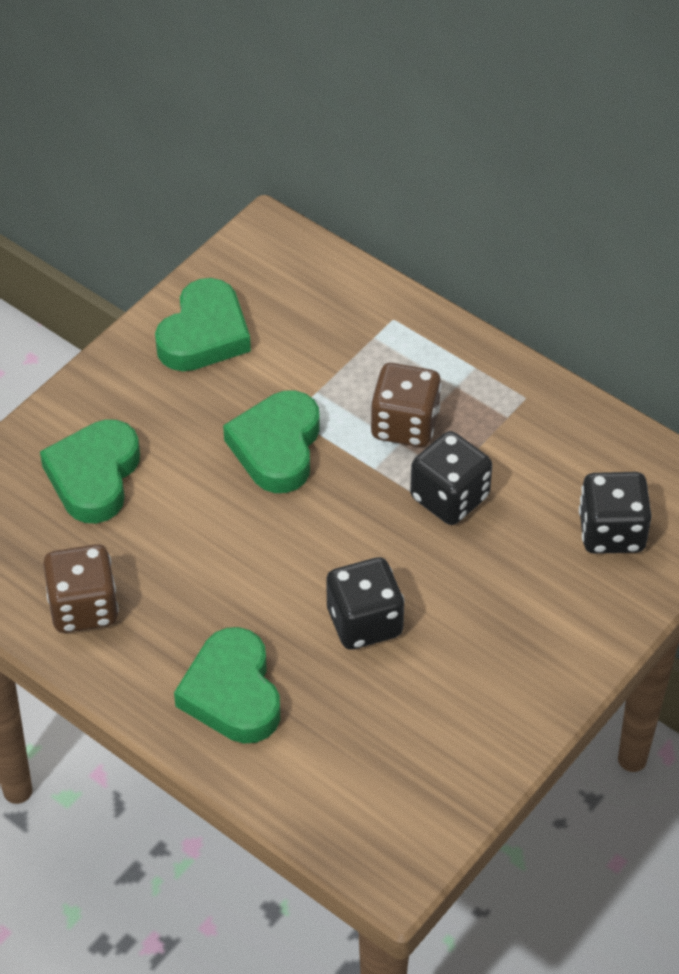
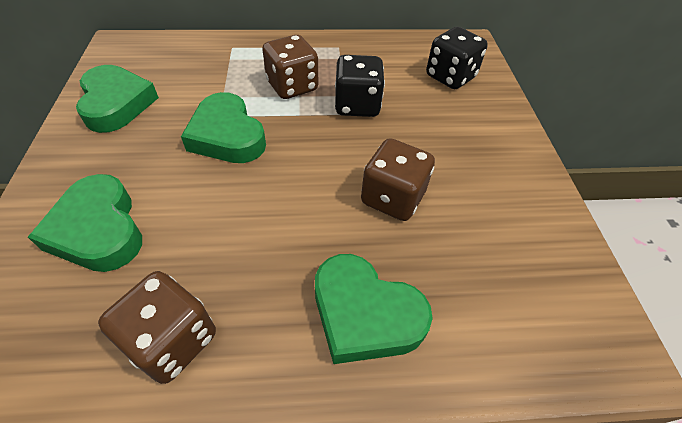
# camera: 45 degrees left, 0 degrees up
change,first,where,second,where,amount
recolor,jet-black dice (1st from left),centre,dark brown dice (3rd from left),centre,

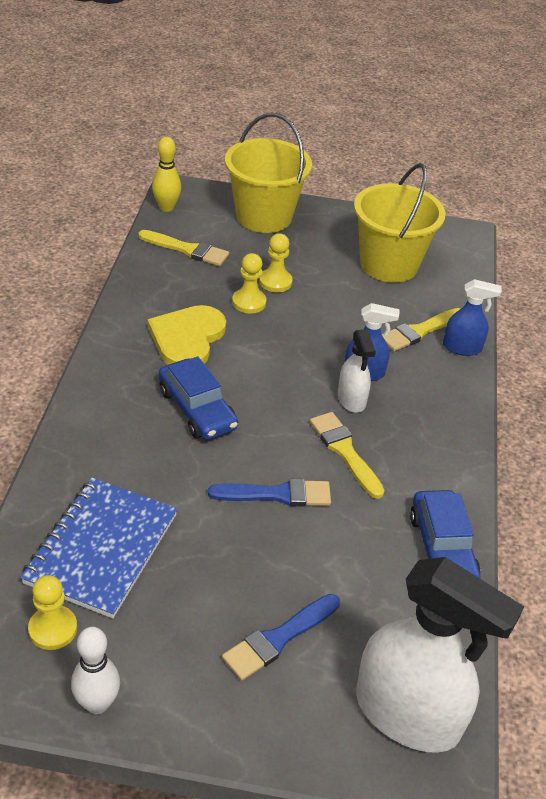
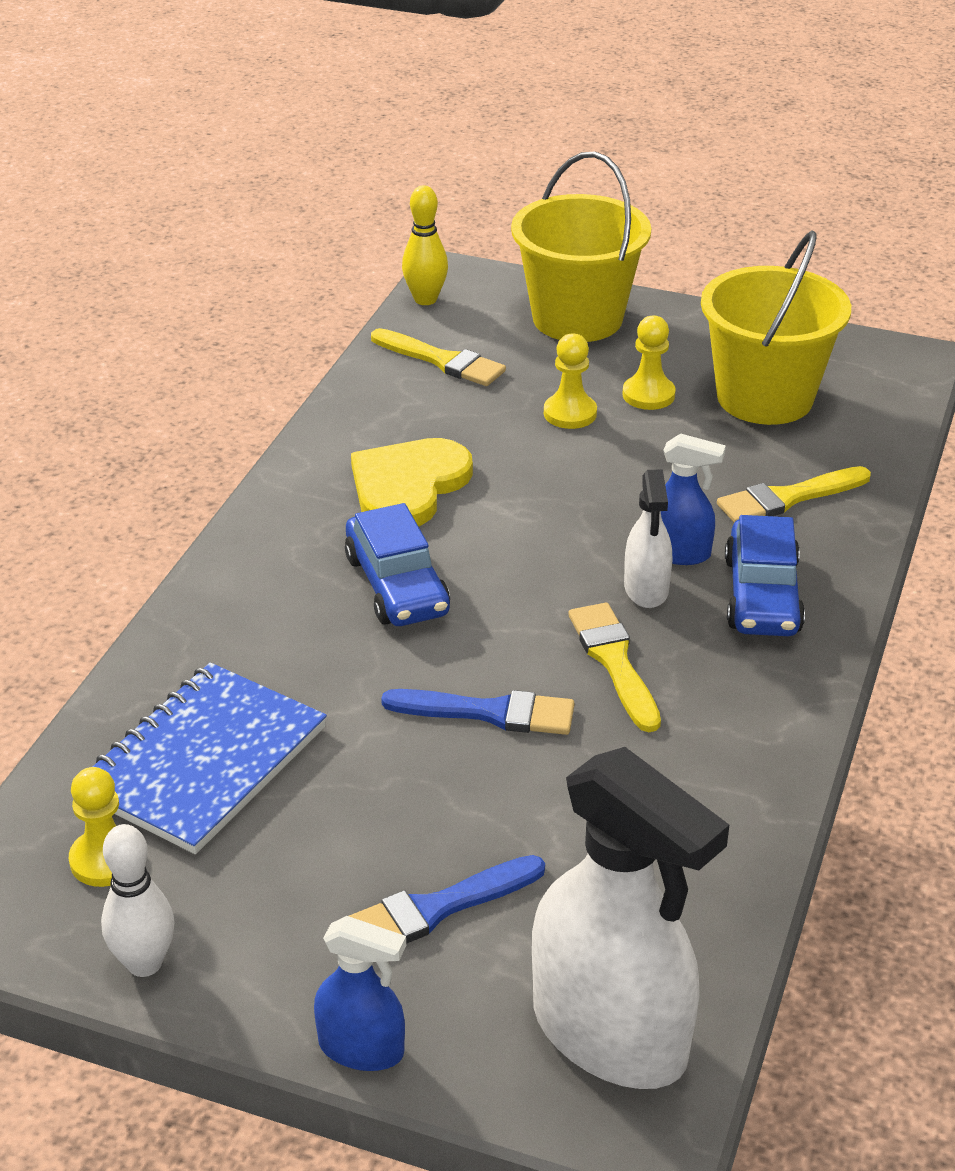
# camera: 15 degrees right, 5 degrees down
change,first,where,second,where,amount
move,bright yellow pawn (2nd from left in the first image),centre,bright yellow pawn (3rd from left),top right,
move,blue toy car (2nd from left),bottom right,,middle right,
move,blue spray bottle (2nd from left in the first image),middle right,blue spray bottle (1st from left),bottom centre,

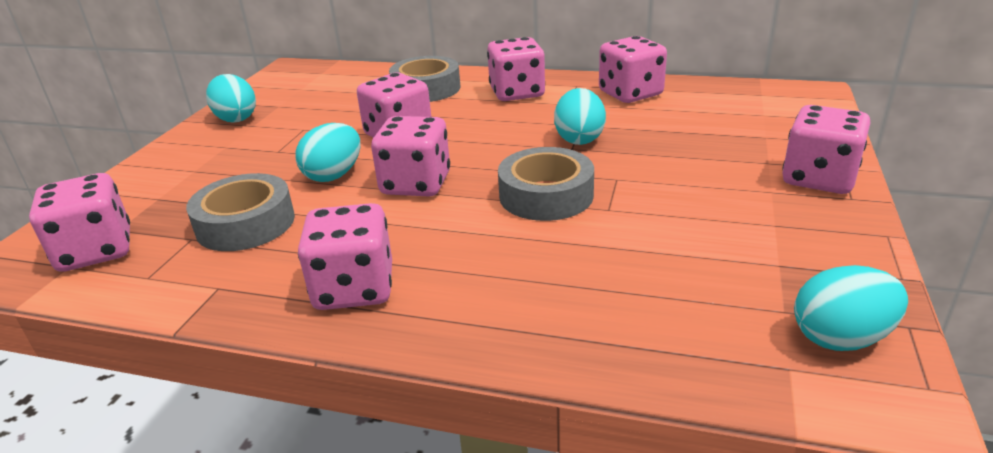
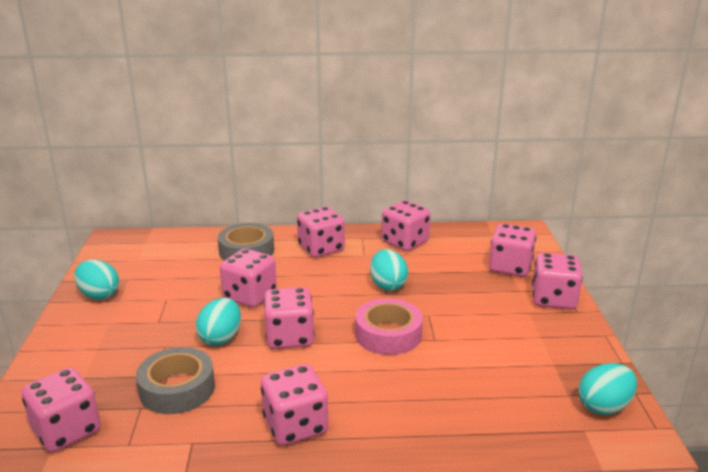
# camera: 20 degrees left, 5 degrees down
change,first,where,second,where,amount
insert,,,rosy dice (7th from left),middle right,
recolor,ash-grey sticky tape (3rd from left),centre,rosy sticky tape,bottom centre,

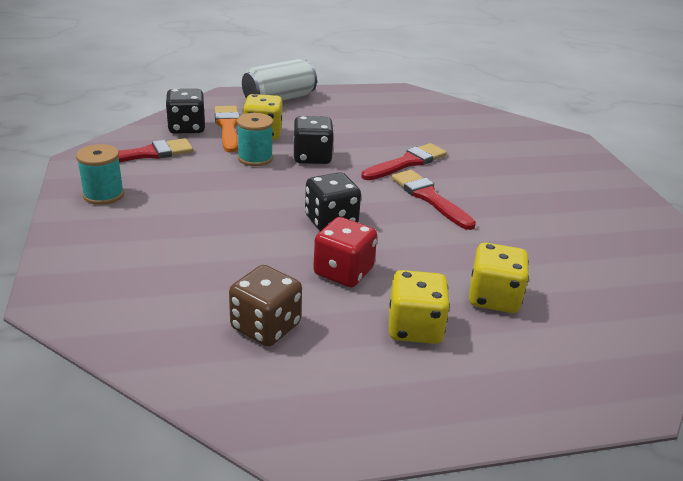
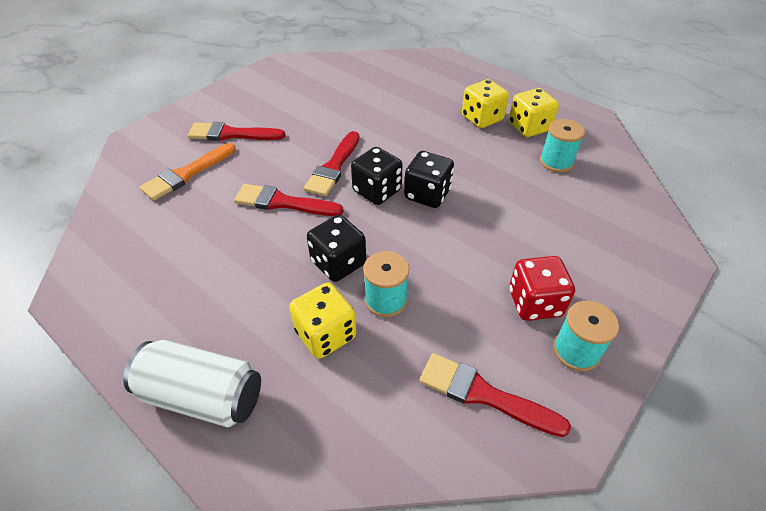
# camera: 125 degrees left, 15 degrees up
change,first,where,second,where,amount
insert,,,red paint brush (1st from left),top left,
move,jet-black dice (1st from left in the first image),top left,jet-black dice (2nd from left),centre,
move,orange paint brush,top left,,middle left,
move,red dice,centre,,middle right,
move,bright yellow dice (3rd from left),middle right,,top right,
replace,dark brown dice,centre,aqua spool (2nd from left),top right,

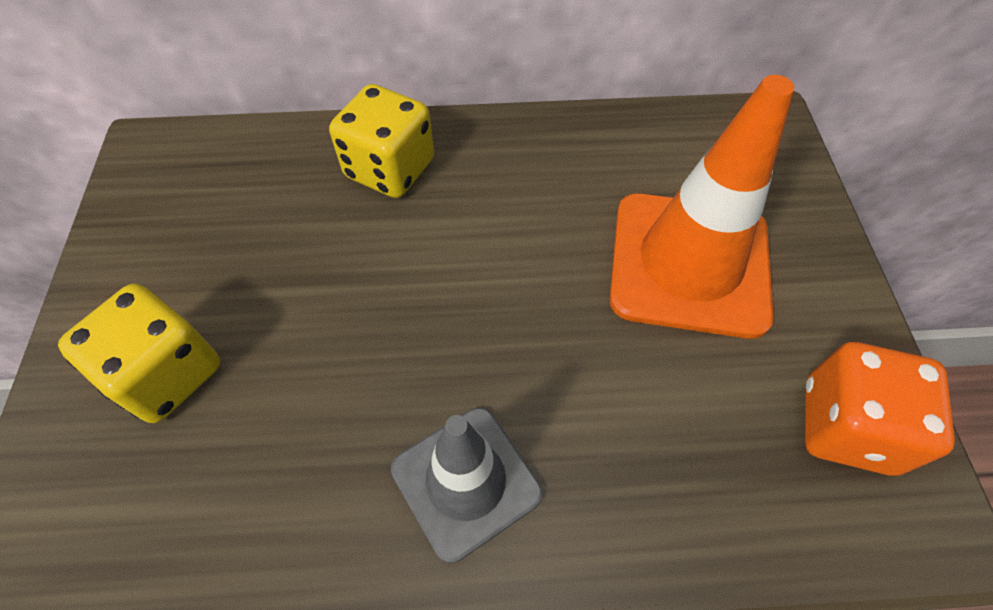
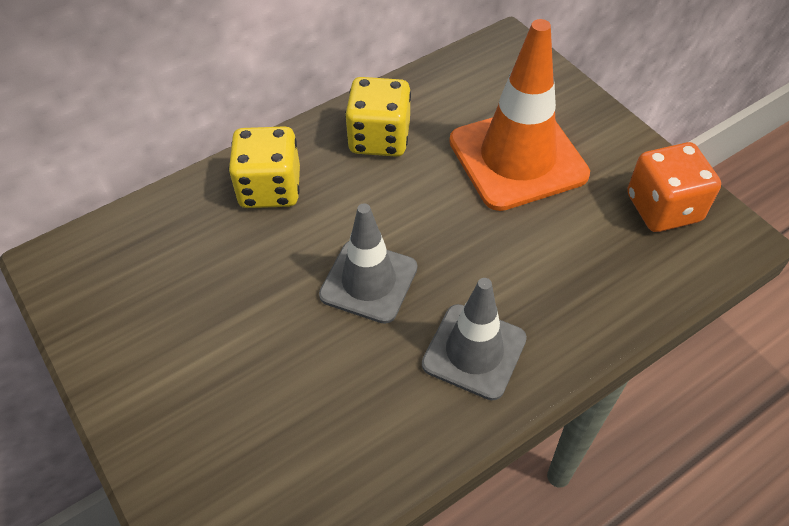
# camera: 30 degrees left, 5 degrees down
change,first,where,second,where,amount
insert,,,ash-grey traffic cone (1st from left),centre,
move,bright yellow dice (1st from left in the first image),middle left,bright yellow dice (2nd from left),top centre,

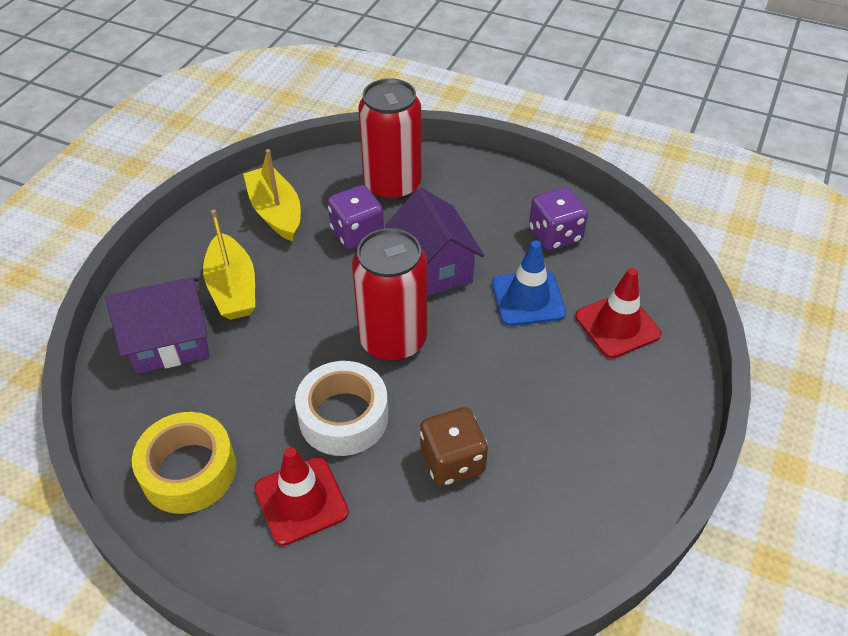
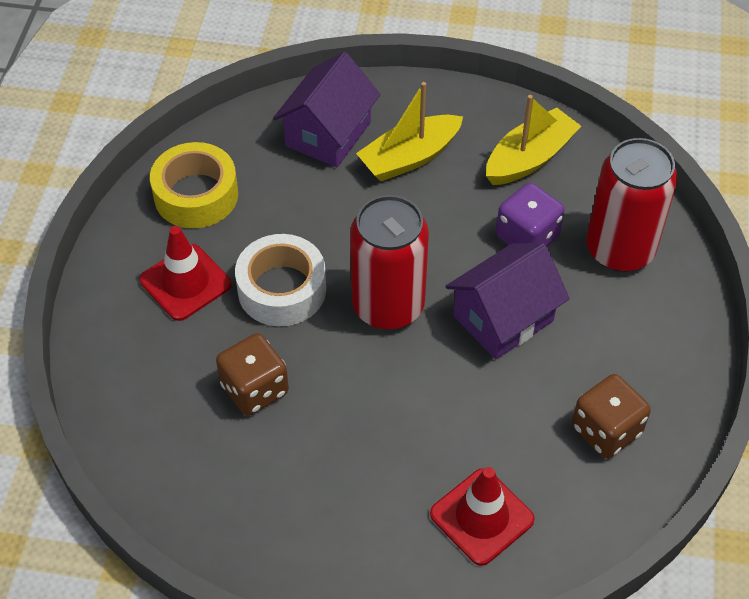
# camera: 75 degrees right, 5 degrees up
change,first,where,second,where,amount
delete,blue traffic cone,centre,,,
recolor,purple dice (2nd from left),centre,dark brown dice (2nd from left),bottom right,
rotate,purple toy house (1st from left),middle left,,top centre,60 degrees clockwise

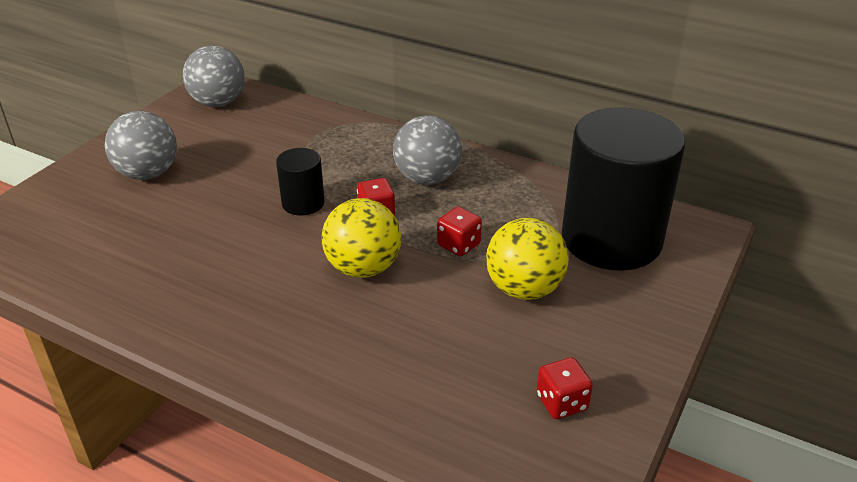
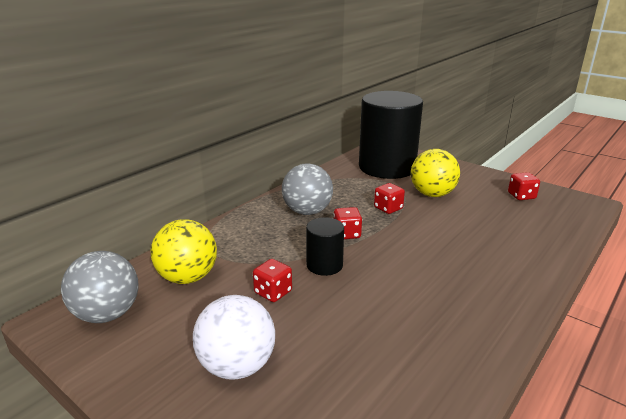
# camera: 80 degrees left, 10 degrees down
change,first,where,second,where,amount
insert,,,red dice (1st from left),bottom centre,
move,bright yellow sphere (1st from left),centre,,middle left,
recolor,ash-grey sphere (1st from left),top left,snow-white sphere,bottom centre,

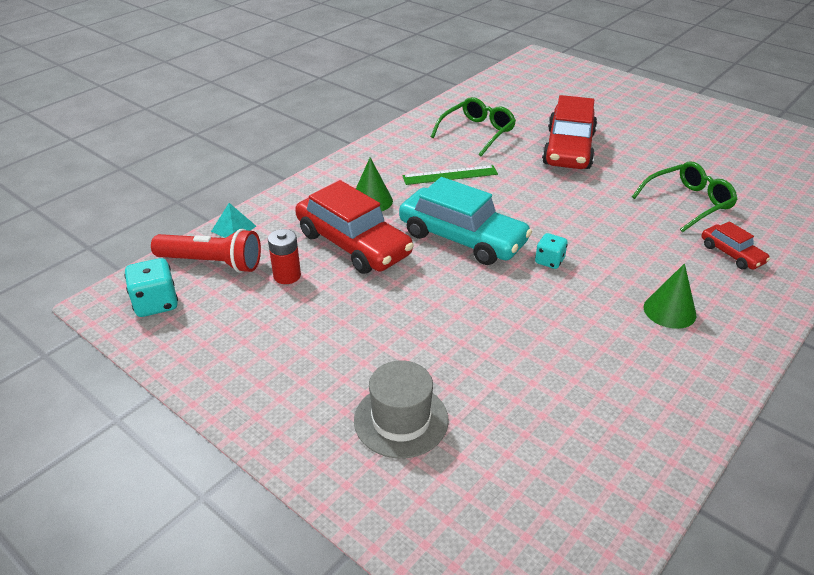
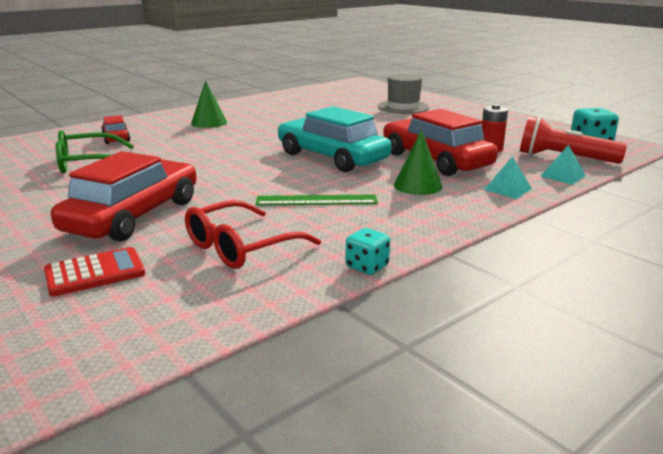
# camera: 170 degrees left, 15 degrees down
change,first,where,second,where,amount
insert,,,red calculator,middle left,
insert,,,aqua pyramid shape (1st from left),middle right,
move,aqua dice (2nd from left in the first image),middle right,aqua dice (1st from left),centre,
recolor,leaf-green glasses (1st from left),top centre,red glasses,centre,

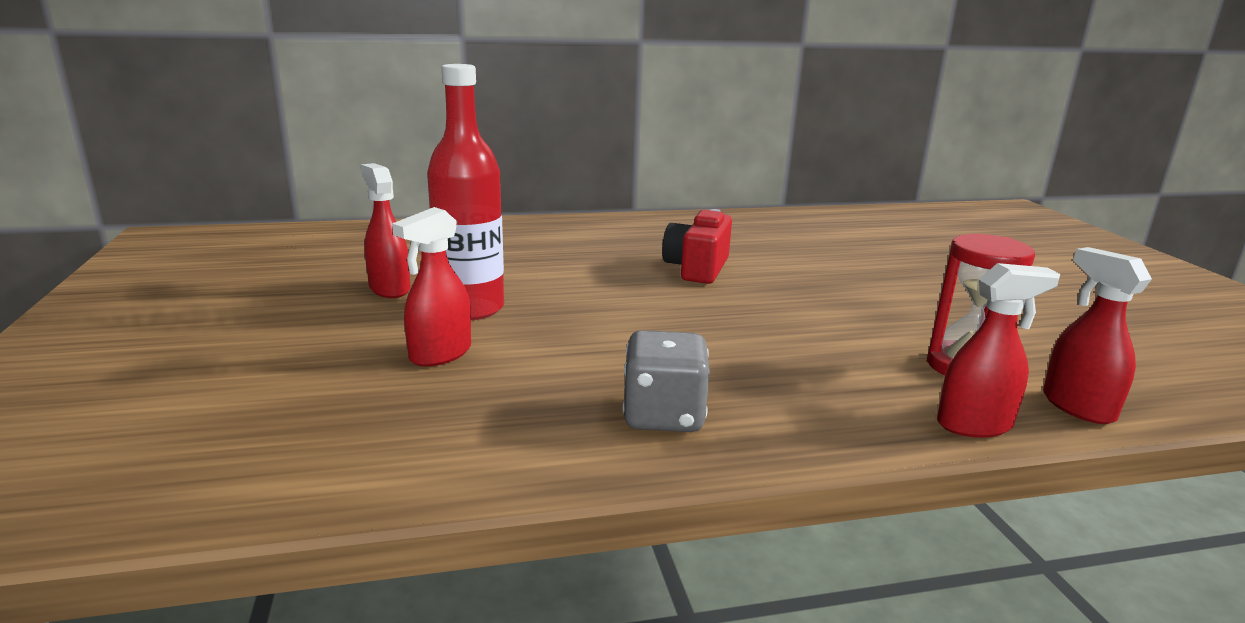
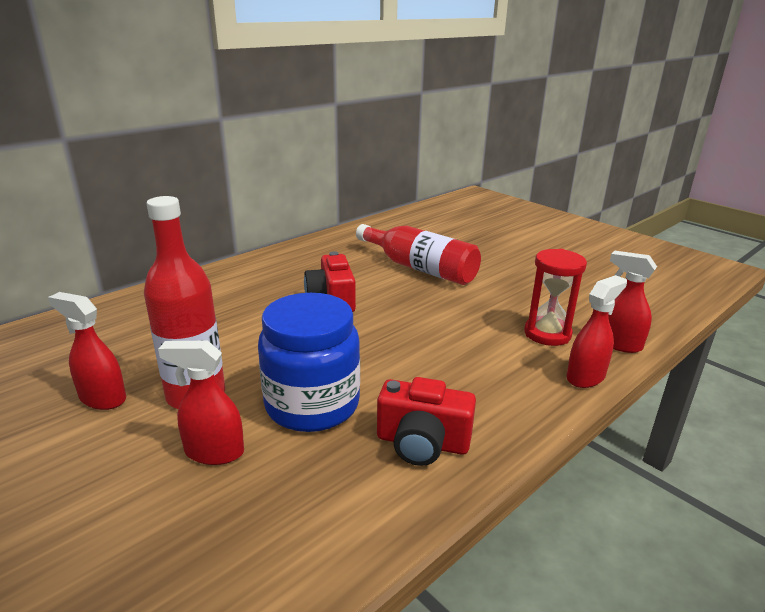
# camera: 30 degrees left, 5 degrees up
change,first,where,second,where,amount
insert,,,blue preserve jar,centre,
insert,,,red bottle (2nd from left),centre,
replace,ash-grey dice,centre,red photo camera (2nd from left),bottom centre,
rotate,red spray bottle (2nd from left),centre,,middle left,90 degrees clockwise

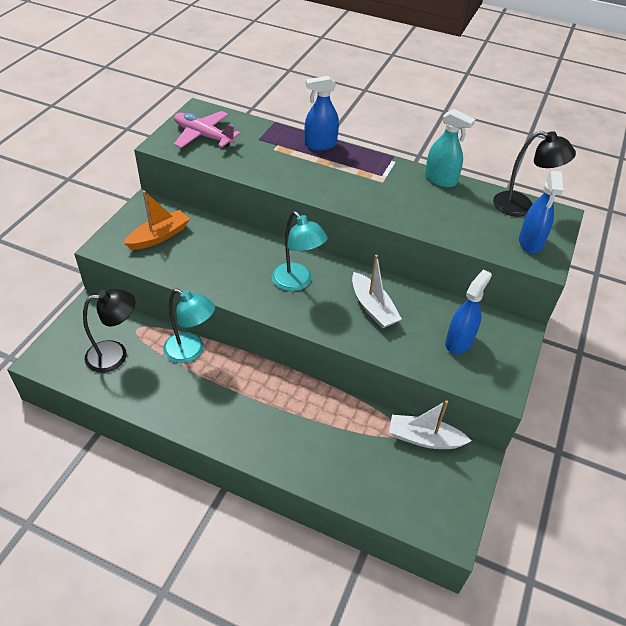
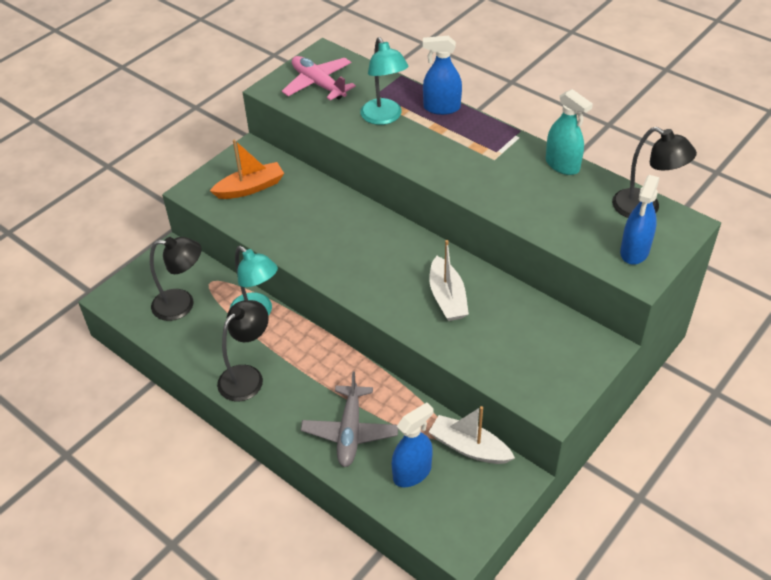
# camera: 20 degrees right, 0 degrees up
change,first,where,second,where,amount
insert,,,jet-black lamp (2nd from left),middle left,
insert,,,ash-grey plane,bottom centre,
move,aqua lamp (2nd from left),centre,,top centre,
move,blue spray bottle (2nd from left in the first image),middle right,blue spray bottle (1st from left),bottom centre,

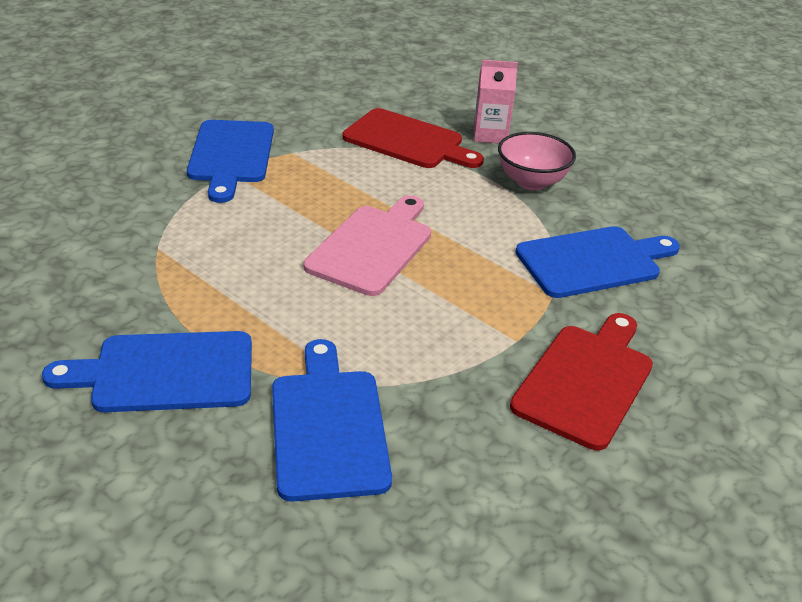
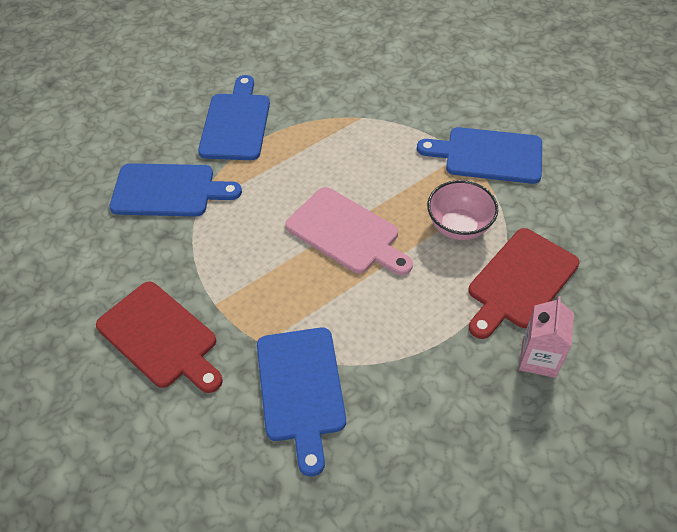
# camera: 105 degrees right, 15 degrees up
change,first,where,second,where,amount
move,rosy serving bowl,top right,,middle right,

